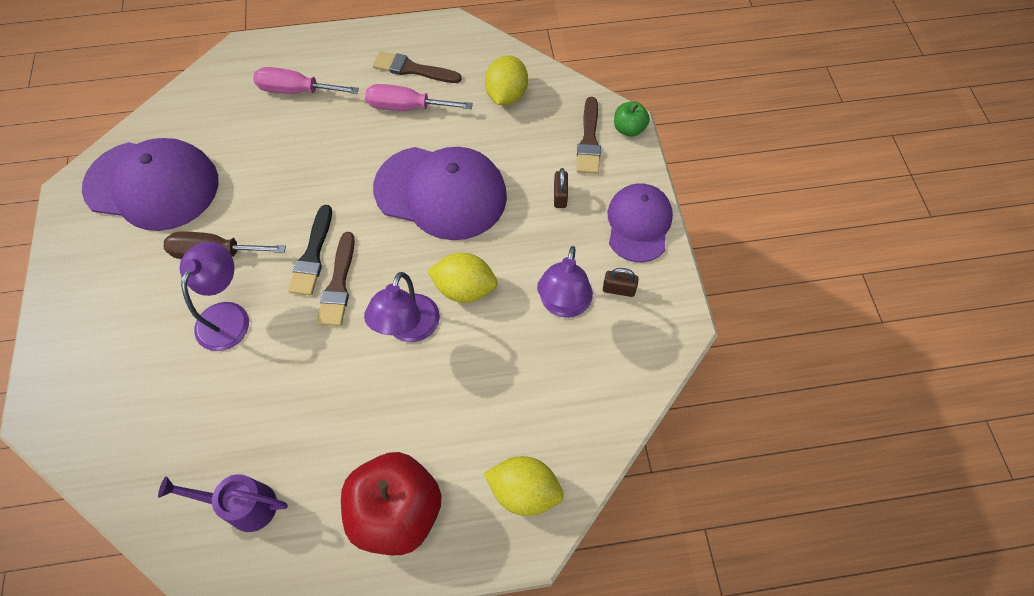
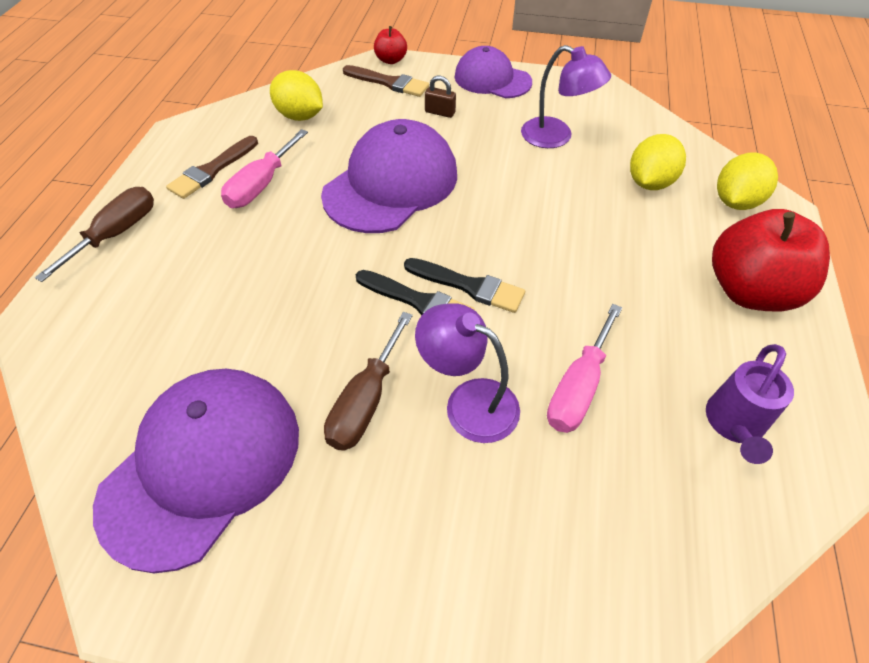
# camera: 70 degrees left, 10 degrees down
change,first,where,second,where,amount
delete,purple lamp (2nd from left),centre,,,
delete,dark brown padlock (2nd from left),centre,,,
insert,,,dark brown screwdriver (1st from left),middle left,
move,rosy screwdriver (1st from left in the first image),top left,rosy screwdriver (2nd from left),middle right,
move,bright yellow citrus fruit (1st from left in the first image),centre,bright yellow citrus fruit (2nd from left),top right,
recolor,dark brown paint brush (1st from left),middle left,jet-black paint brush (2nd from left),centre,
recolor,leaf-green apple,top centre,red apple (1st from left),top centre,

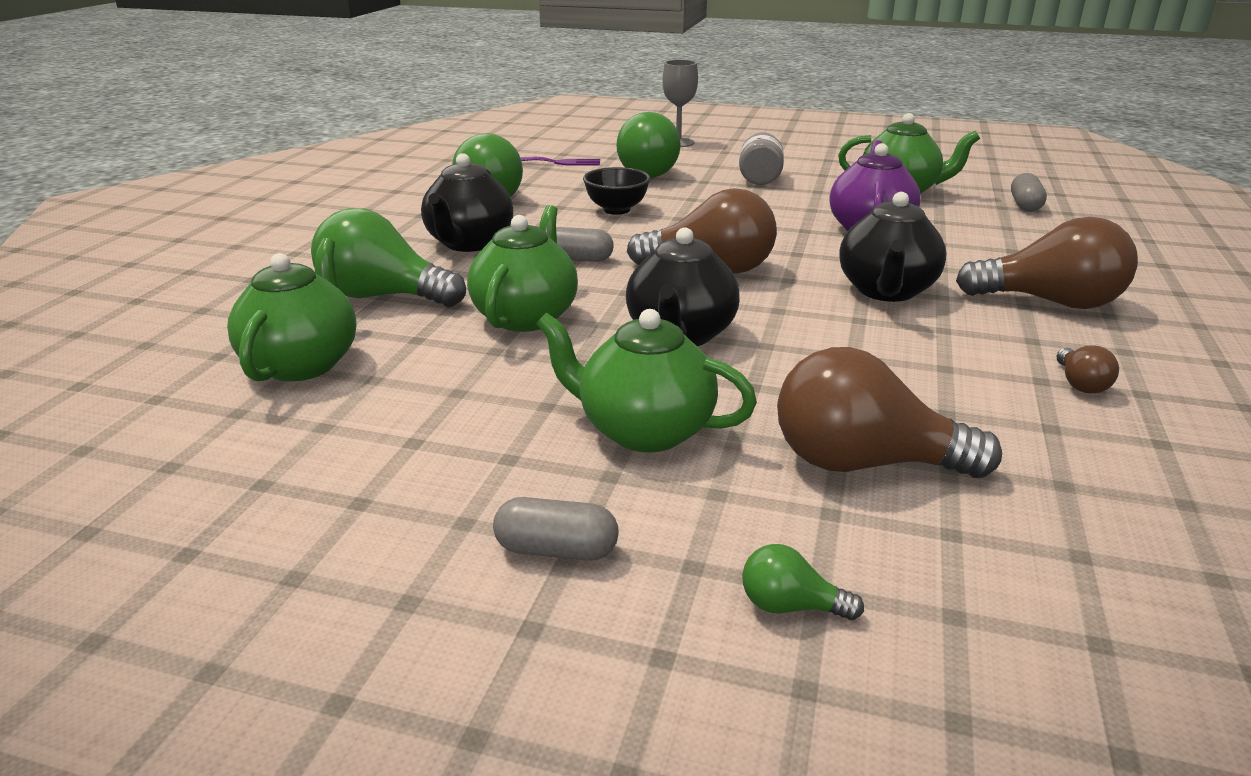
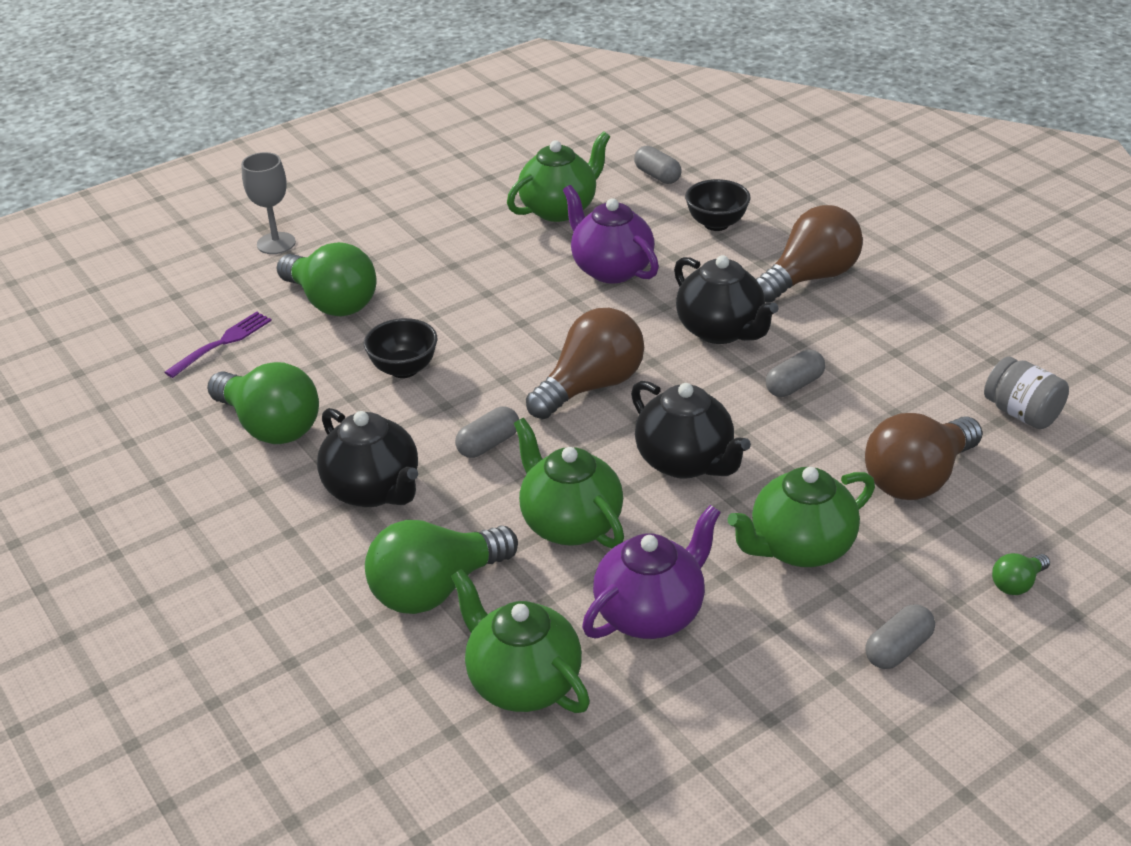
# camera: 50 degrees left, 10 degrees up
change,first,where,second,where,amount
delete,dark brown lightbulb (4th from left),middle right,,,
insert,,,purple teapot (2nd from left),bottom centre,
insert,,,jet-black serving bowl (2nd from left),top centre,
insert,,,ash-grey pill (3rd from left),middle right,
move,ash-grey preserve jar,top centre,,middle right,

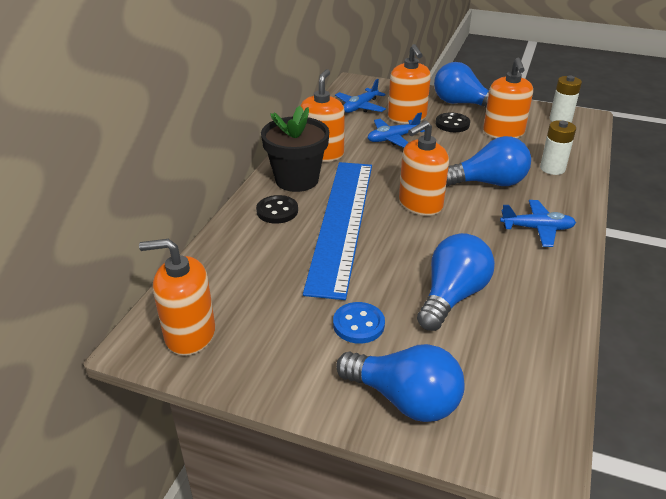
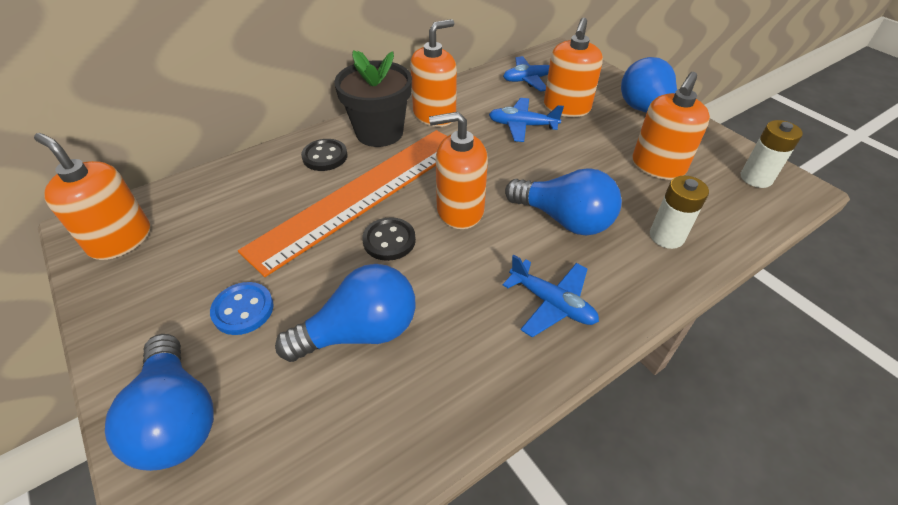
# camera: 35 degrees right, 10 degrees up
change,first,where,second,where,amount
move,jet-black shirt button (2nd from left),top right,,centre,
recolor,blue ruler,centre,orange ruler,centre,

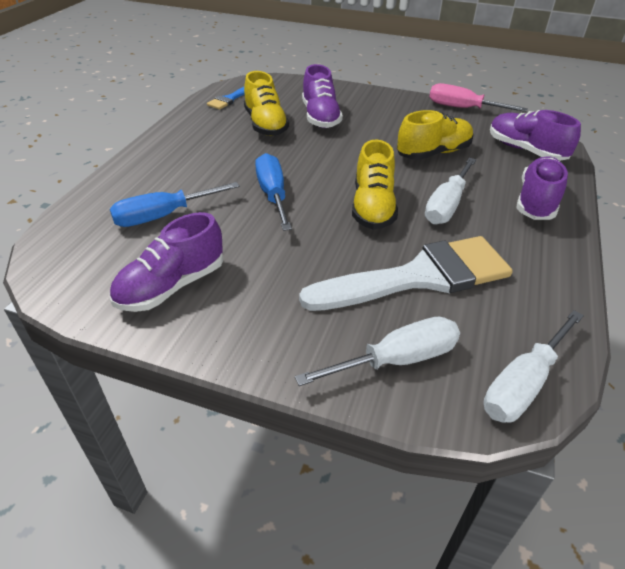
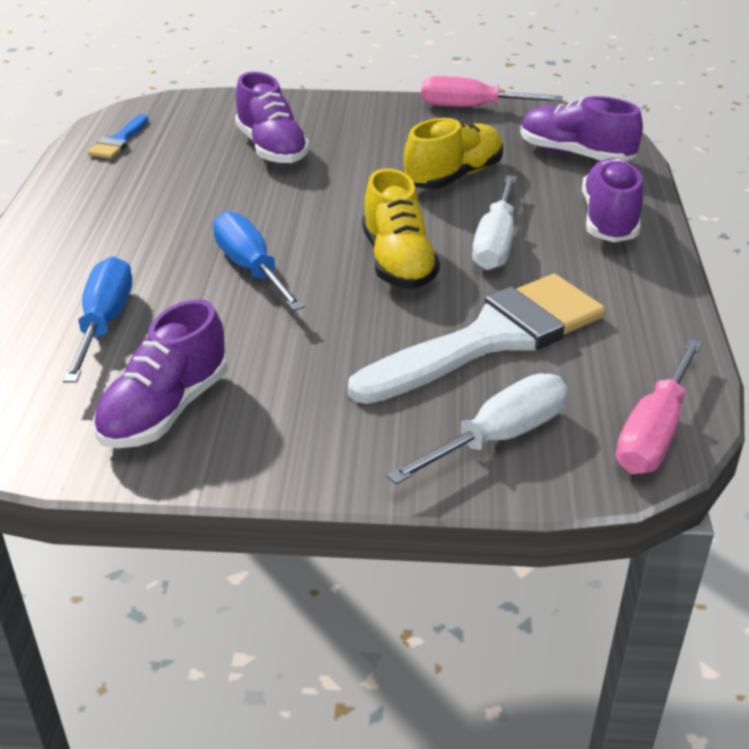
# camera: 15 degrees left, 5 degrees down
change,first,where,second,where,amount
delete,bright yellow lace-up shoe (1st from left),top centre,,,
recolor,snow-white screwdriver (3rd from left),middle right,rosy screwdriver (2nd from left),middle right,
rotate,blue screwdriver (1st from left),middle left,,middle left,135 degrees clockwise

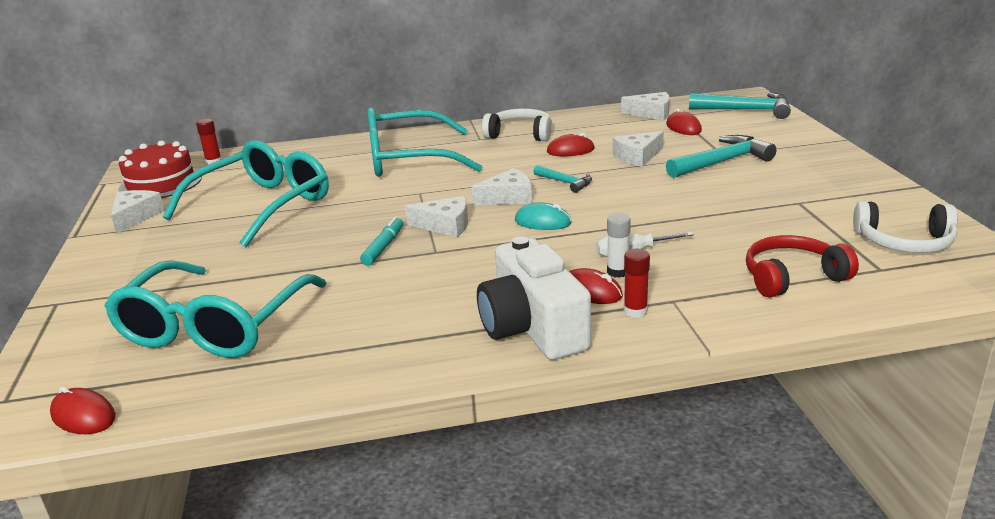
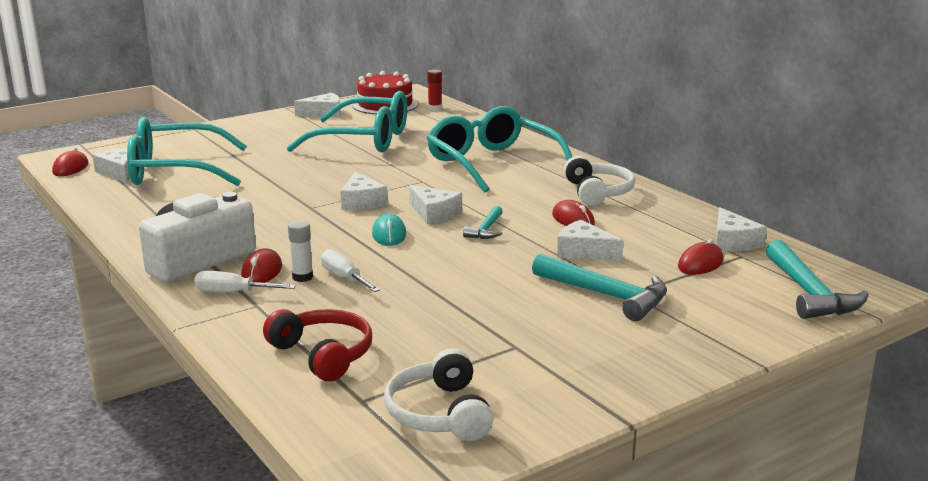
# camera: 65 degrees right, 5 degrees down
change,first,where,second,where,amount
delete,aqua marker pen,centre,,,
insert,,,snow-white piece of cheese (1st from left),middle left,
replace,red glue (2nd from left),centre,snow-white screwdriver (1st from left),middle left,

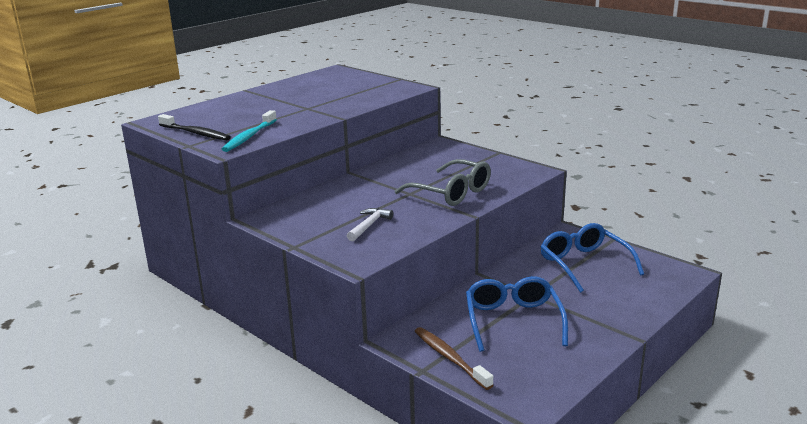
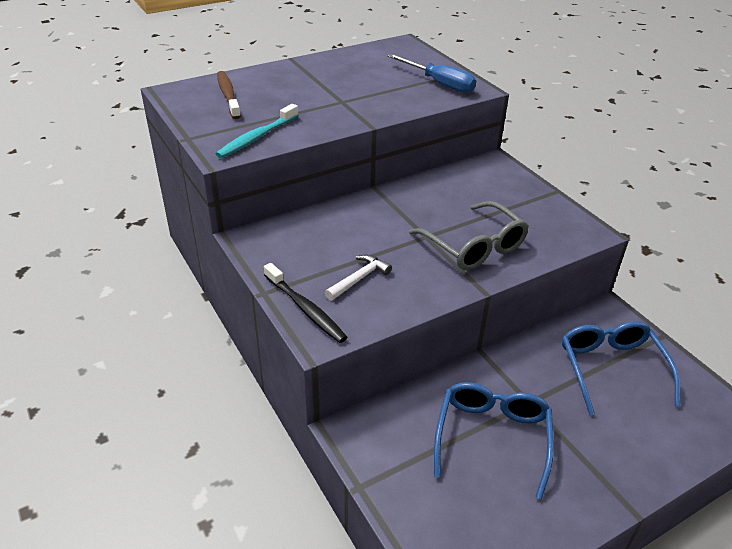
# camera: 15 degrees right, 15 degrees up
change,first,where,second,where,amount
insert,,,blue screwdriver,top centre,
move,jet-black tooth brush,top left,,centre,
move,dark brown tooth brush,bottom centre,,top left,

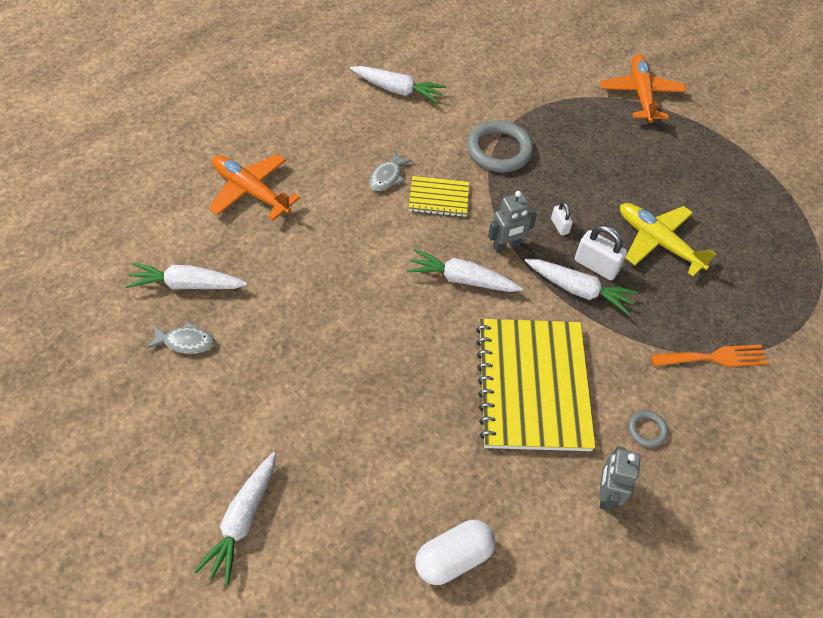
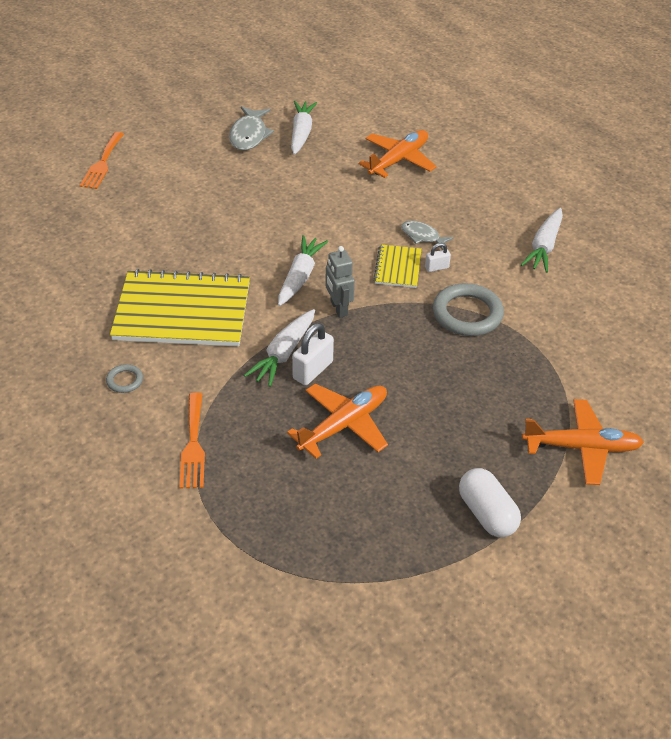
# camera: 95 degrees right, 10 degrees down
change,first,where,second,where,amount
delete,ash-grey robot (2nd from left),bottom right,,,
move,snow-white pill,bottom centre,,bottom right,
move,snow-white padlock (1st from left in the first image),middle right,snow-white padlock (2nd from left),centre,
replace,snow-white carrot (2nd from left),bottom left,orange fork (1st from left),top left,
recolor,bright yellow plane,middle right,orange plane (1st from left),centre,
resize,ash-grey fish figure (1st from left),middle left,,top centre,x1.55

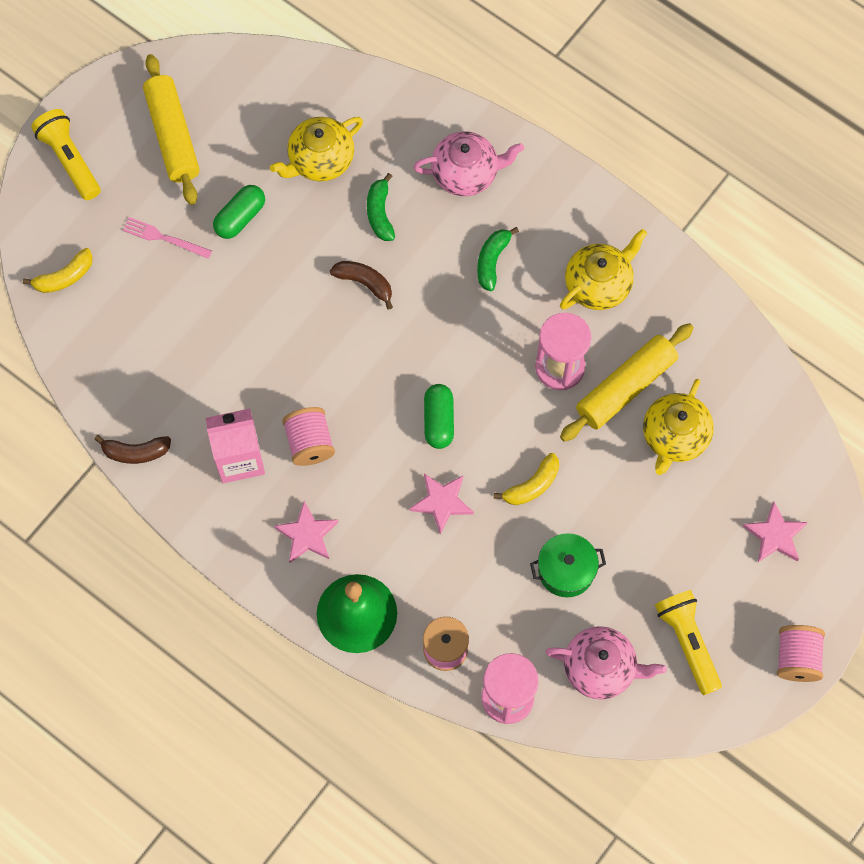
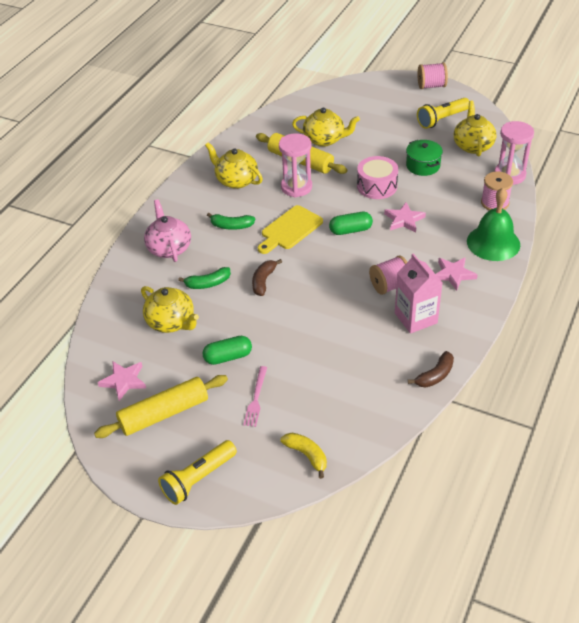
# camera: 100 degrees left, 25 degrees down
change,first,where,second,where,amount
insert,,,bright yellow bread board,centre,
move,rosy star shape (3rd from left in the first image),middle right,rosy star shape (1st from left),middle left,
replace,bright yellow banana fruit (2nd from left),centre,rosy toy drum,top centre,
recolor,rosy teapot (2nd from left),bottom right,bright yellow teapot (4th from left),top right,
rotate,dark brown banana fruit (1st from left in the first image),middle left,dark brown banana fruit (2nd from left),middle right,60 degrees clockwise
rotate,leaf-green pill (1st from left),top left,,centre,45 degrees counterclockwise

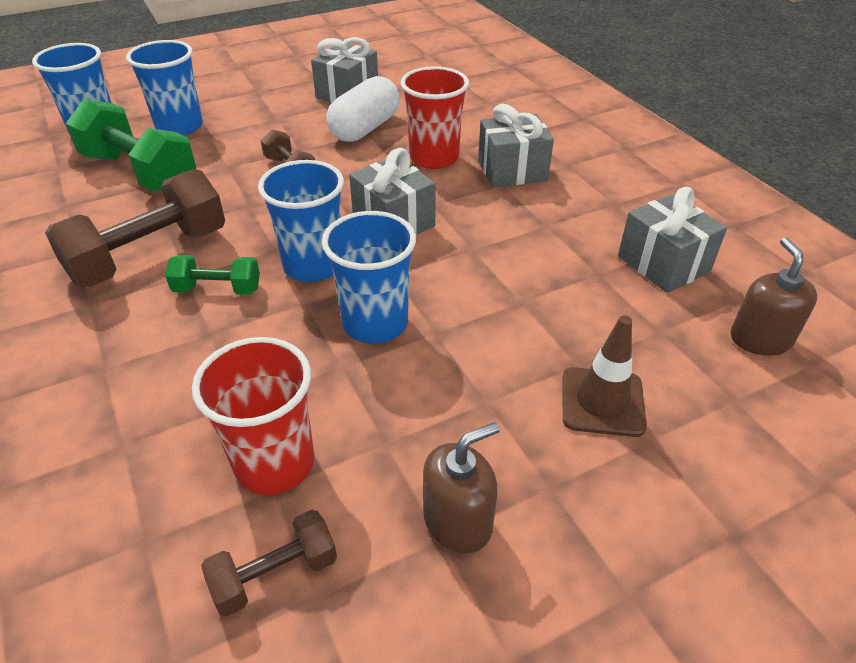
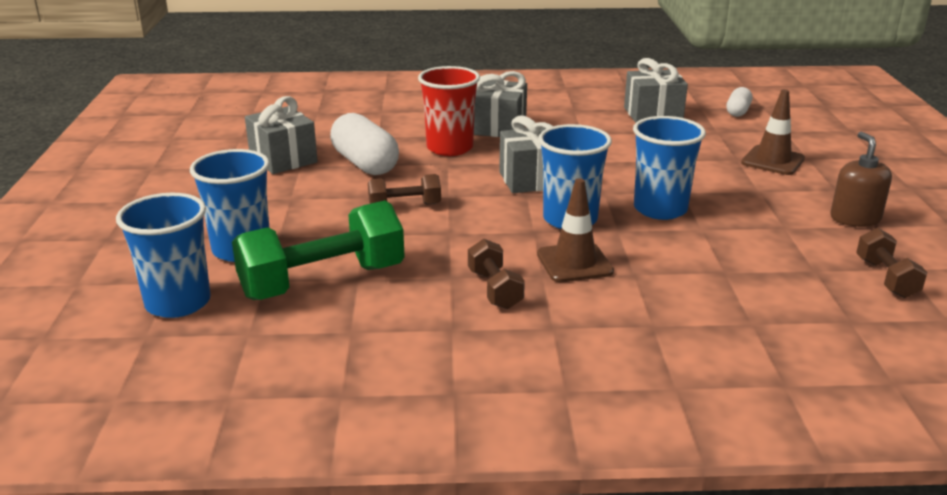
# camera: 65 degrees left, 15 degrees down
change,first,where,second,where,amount
delete,red cup (1st from left),middle left,,,
replace,leaf-green hand weight (2nd from left),middle left,dark brown traffic cone (1st from left),centre,
replace,dark brown soap dispenser (2nd from left),middle right,snow-white pill (2nd from left),top right,
resize,dark brown hand weight (1st from left in the first image),middle left,dark brown hand weight (2nd from left),centre,x0.52

